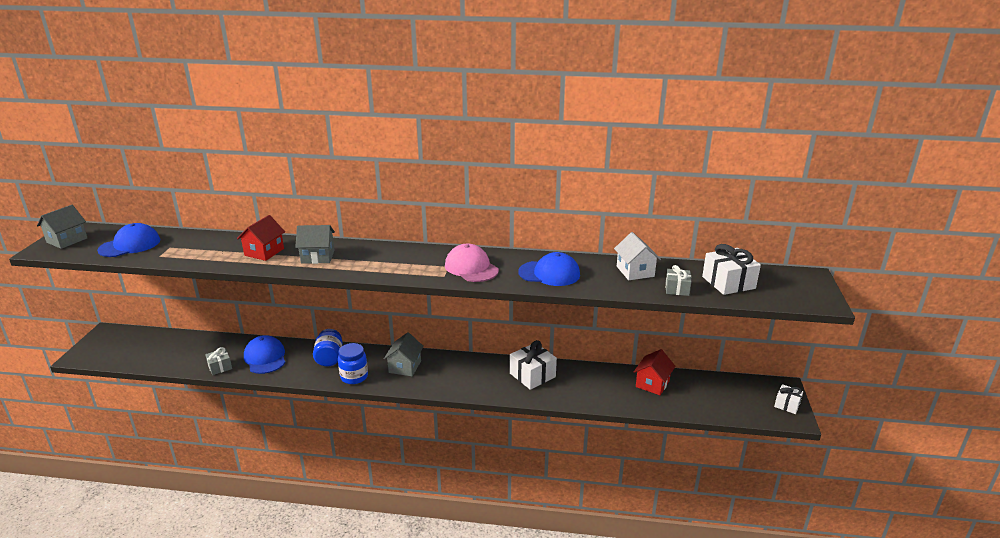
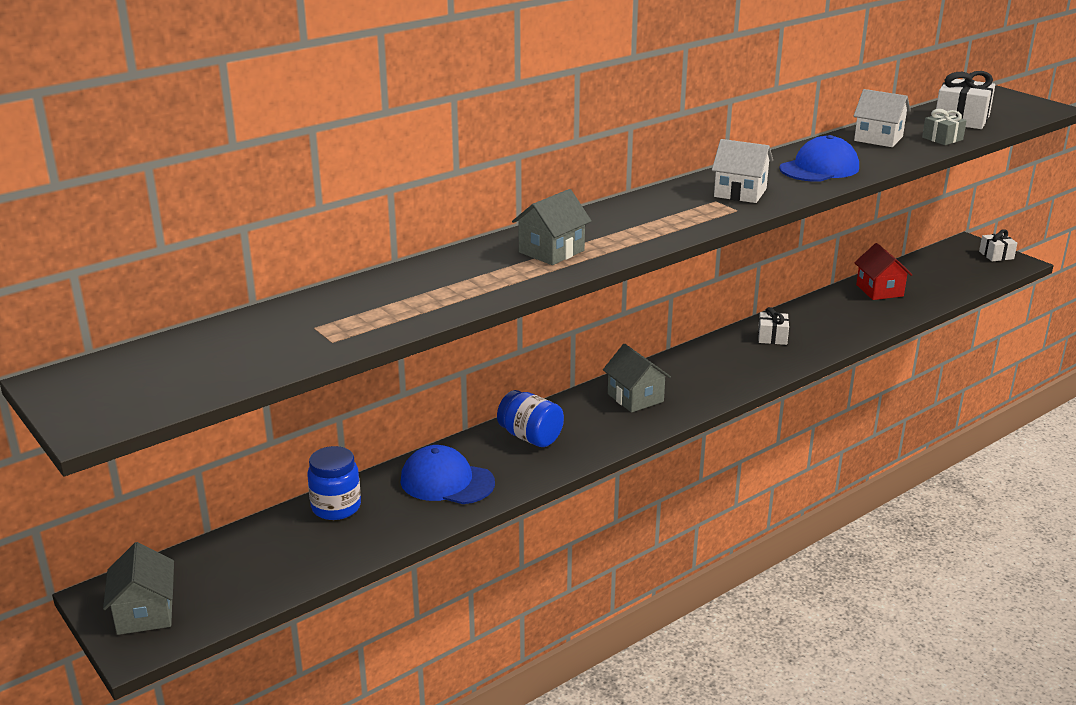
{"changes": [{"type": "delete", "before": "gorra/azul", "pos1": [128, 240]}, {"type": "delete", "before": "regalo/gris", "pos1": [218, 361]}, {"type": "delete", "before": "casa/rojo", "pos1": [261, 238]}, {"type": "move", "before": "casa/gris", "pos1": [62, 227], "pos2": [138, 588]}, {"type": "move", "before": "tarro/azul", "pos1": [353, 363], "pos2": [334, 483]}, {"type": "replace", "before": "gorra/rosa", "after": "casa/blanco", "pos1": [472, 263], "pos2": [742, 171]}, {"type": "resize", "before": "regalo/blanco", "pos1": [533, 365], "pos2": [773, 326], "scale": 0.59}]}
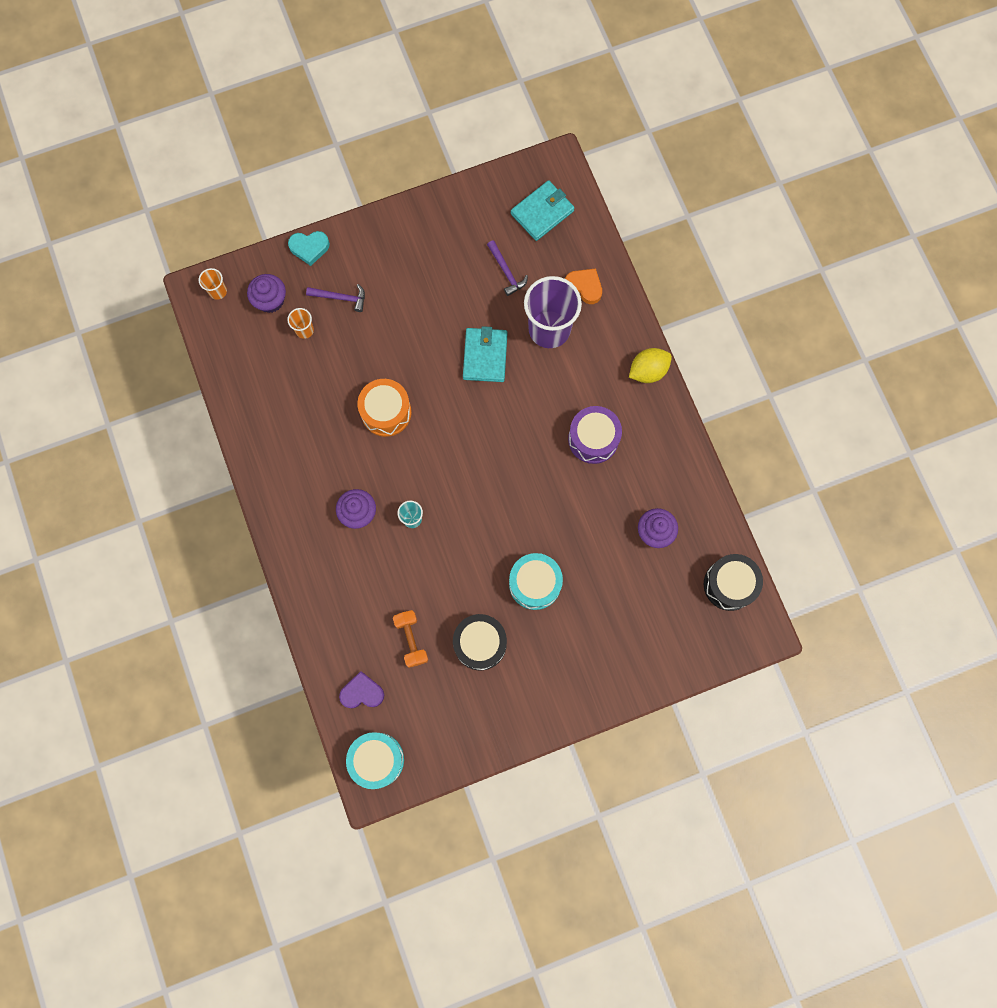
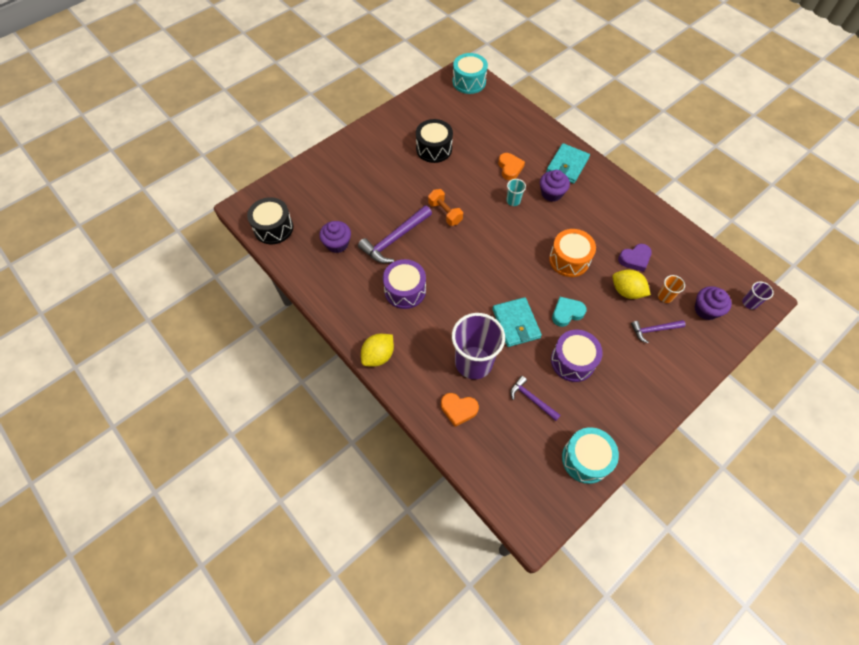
{"changes": [{"type": "insert", "after": "martillo/morado", "pos2": [395, 234]}, {"type": "insert", "after": "corazón/naranja", "pos2": [511, 166]}, {"type": "insert", "after": "tambor/morado", "pos2": [577, 356]}, {"type": "insert", "after": "limón/amarillo", "pos2": [631, 284]}, {"type": "move", "before": "corazón/turquesa", "pos1": [309, 248], "pos2": [569, 312]}, {"type": "move", "before": "corazón/morado", "pos1": [361, 689], "pos2": [635, 258]}, {"type": "move", "before": "mancuerna/naranja", "pos1": [410, 639], "pos2": [445, 207]}, {"type": "move", "before": "tambor/turquesa", "pos1": [536, 581], "pos2": [590, 455]}, {"type": "move", "before": "cartera/turquesa", "pos1": [542, 210], "pos2": [568, 163]}, {"type": "recolor", "before": "vaso/naranja", "after": "vaso/morado", "pos1": [213, 284], "pos2": [758, 295]}]}
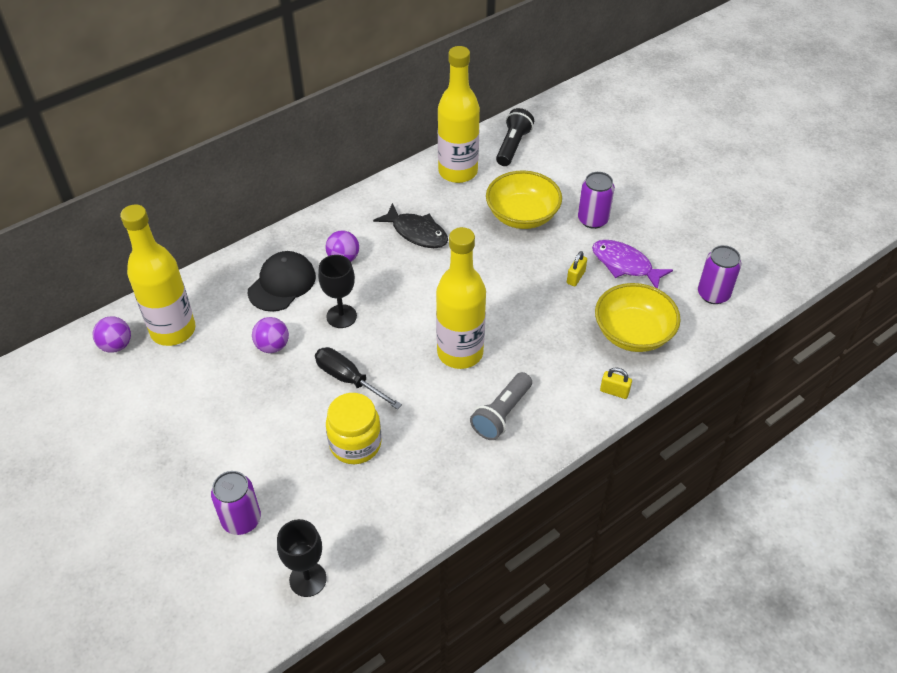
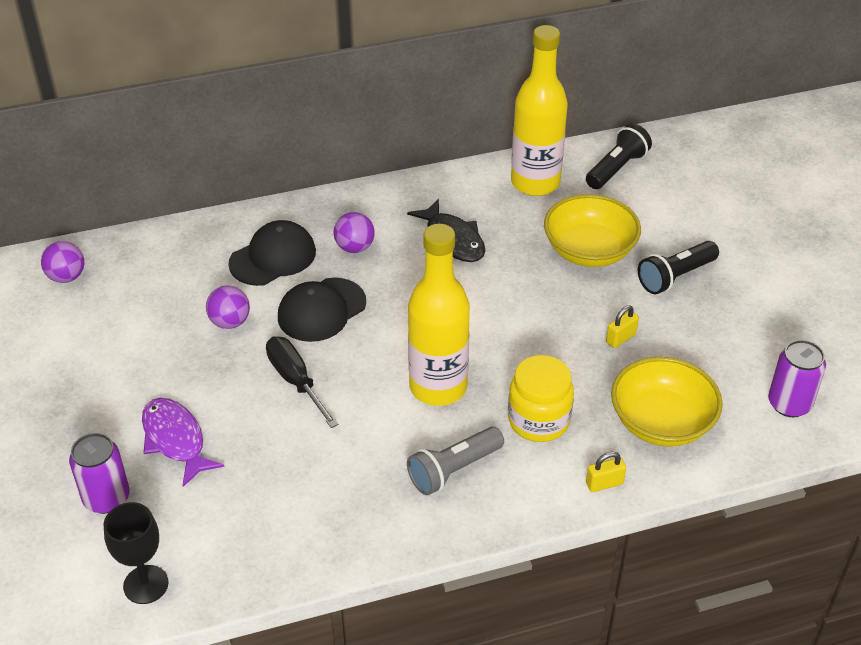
{"changes": [{"type": "delete", "before": "botella/amarillo", "pos1": [158, 275]}, {"type": "move", "before": "tarro/amarillo", "pos1": [354, 428], "pos2": [541, 398]}, {"type": "move", "before": "pez/morado", "pos1": [632, 264], "pos2": [183, 442]}, {"type": "replace", "before": "copa/negro", "after": "gorra/negro", "pos1": [337, 291], "pos2": [322, 310]}, {"type": "replace", "before": "lata/morado", "after": "lámpara de mano/negro", "pos1": [596, 200], "pos2": [678, 267]}, {"type": "rotate", "before": "candado/amarillo", "pos1": [616, 383], "pos2": [606, 472], "turn": -60}]}
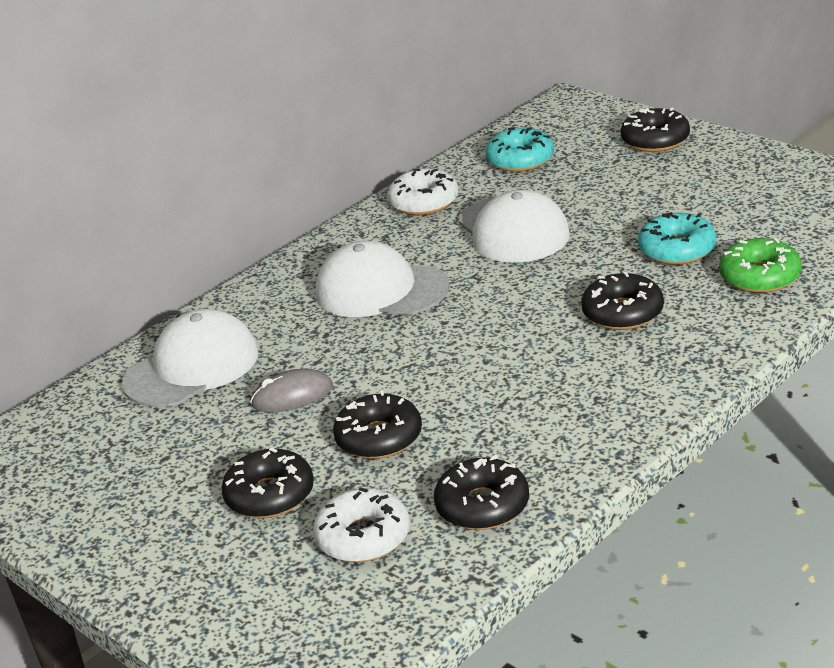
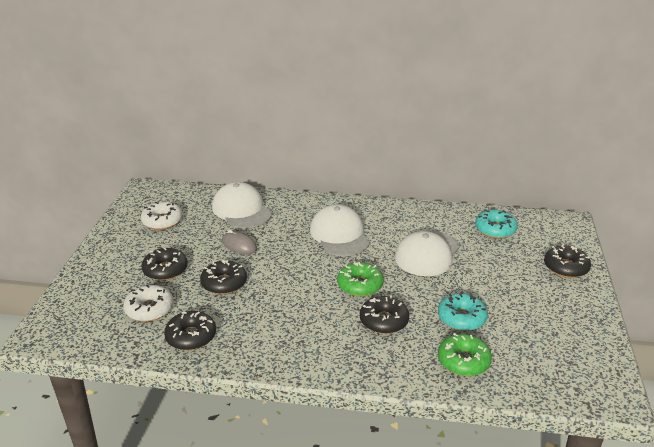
{"changes": [{"type": "insert", "after": "rosquilla/verde", "pos2": [360, 279]}, {"type": "move", "before": "rosquilla/blanco", "pos1": [423, 192], "pos2": [161, 216]}, {"type": "rotate", "before": "gorra/blanco", "pos1": [190, 358], "pos2": [242, 205], "turn": -135}]}
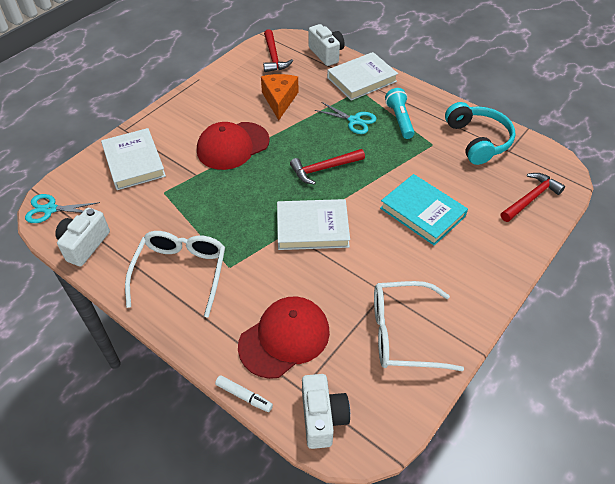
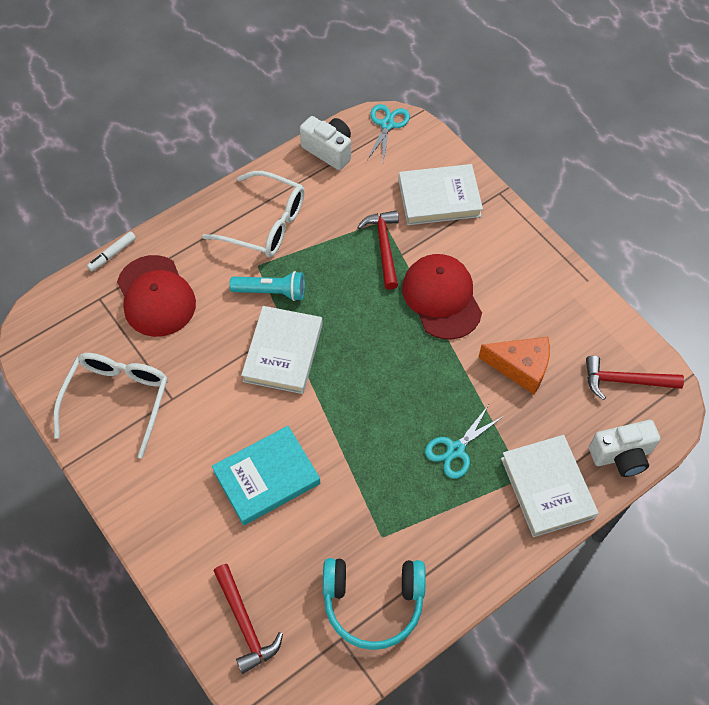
{"changes": [{"type": "delete", "before": "cámara/blanco", "pos1": [326, 411]}, {"type": "move", "before": "martillo/rojo", "pos1": [327, 167], "pos2": [378, 250]}, {"type": "move", "before": "lámpara de mano/turquesa", "pos1": [400, 113], "pos2": [267, 286]}]}
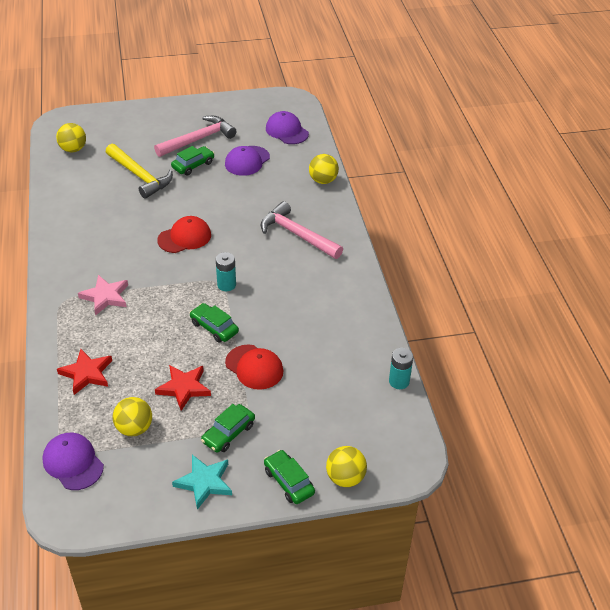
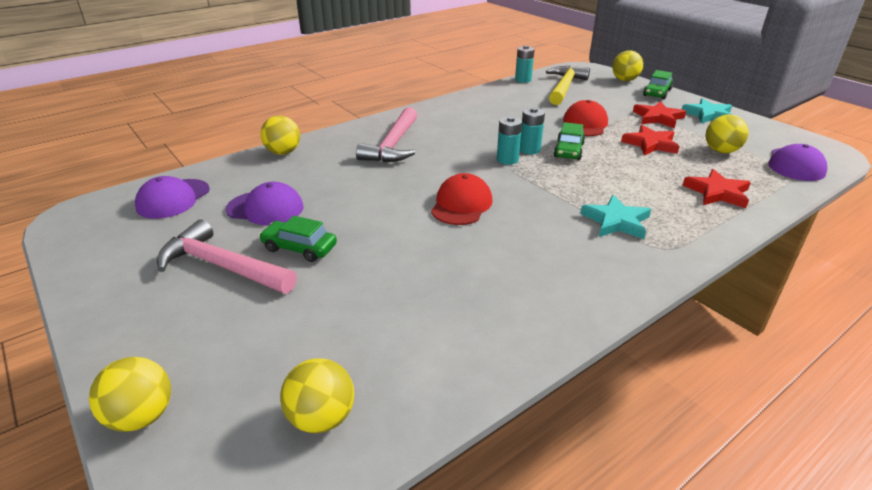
{"changes": [{"type": "insert", "after": "pelota/amarillo", "pos2": [130, 394]}, {"type": "insert", "after": "pila/turquesa", "pos2": [532, 130]}, {"type": "move", "before": "martillo/amarillo", "pos1": [139, 171], "pos2": [568, 85]}, {"type": "replace", "before": "coche/verde", "after": "estrella/rojo", "pos1": [228, 428], "pos2": [659, 114]}, {"type": "recolor", "before": "estrella/rosa", "after": "estrella/turquesa", "pos1": [103, 295], "pos2": [615, 217]}, {"type": "rotate", "before": "gorra/rojo", "pos1": [184, 234], "pos2": [462, 199], "turn": 75}]}
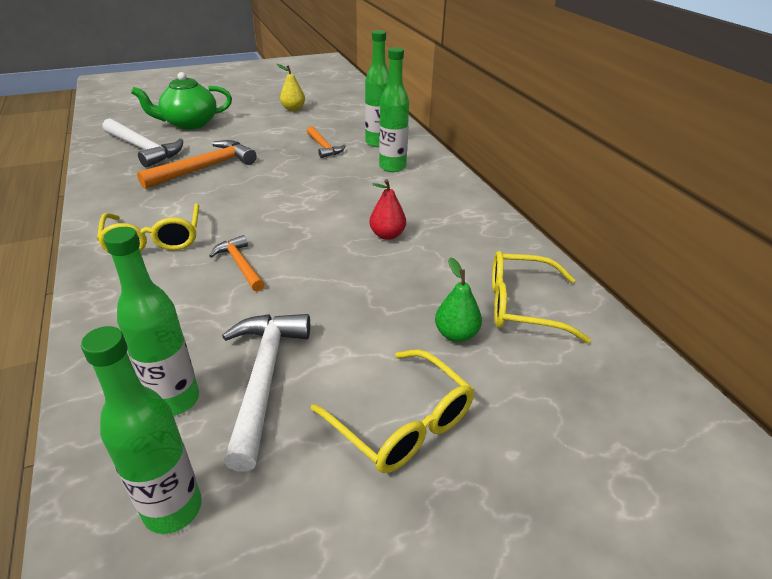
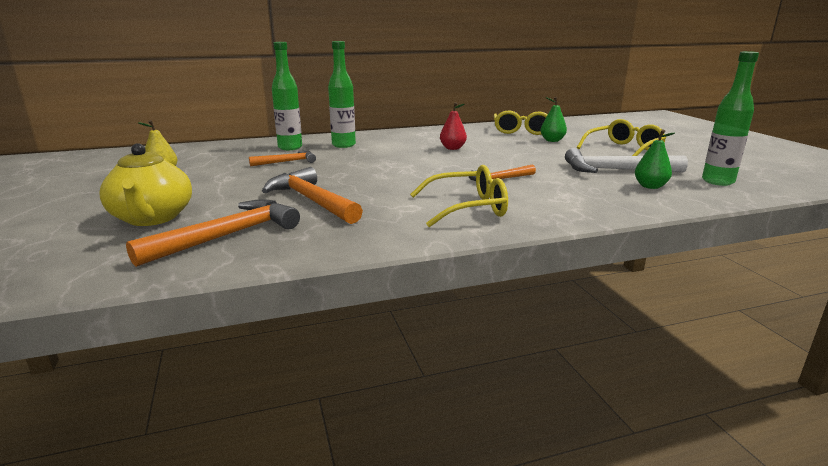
{"changes": [{"type": "replace", "before": "botella/verde", "after": "pera/verde", "pos1": [151, 321], "pos2": [655, 159]}, {"type": "recolor", "before": "martillo/blanco", "after": "martillo/naranja", "pos1": [143, 143], "pos2": [213, 233]}, {"type": "recolor", "before": "tetera/verde", "after": "tetera/amarillo", "pos1": [181, 100], "pos2": [145, 184]}]}
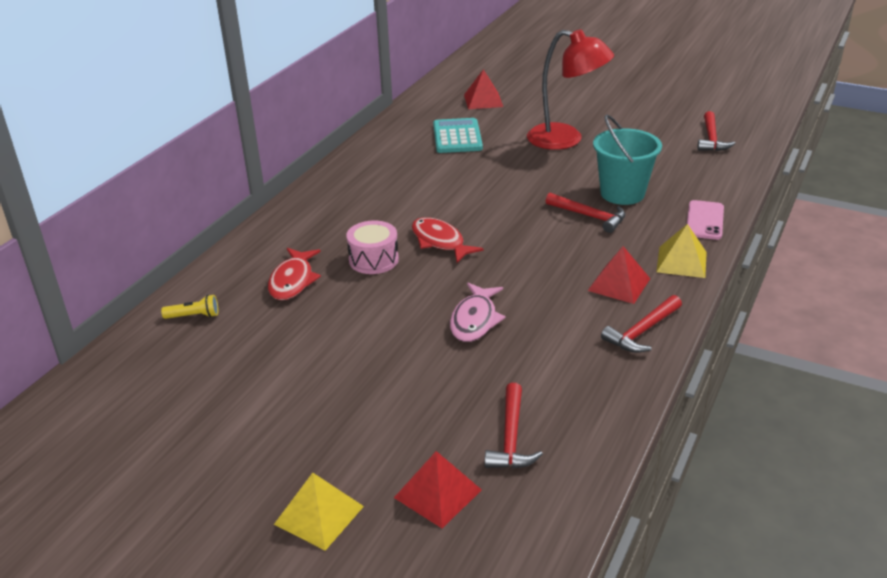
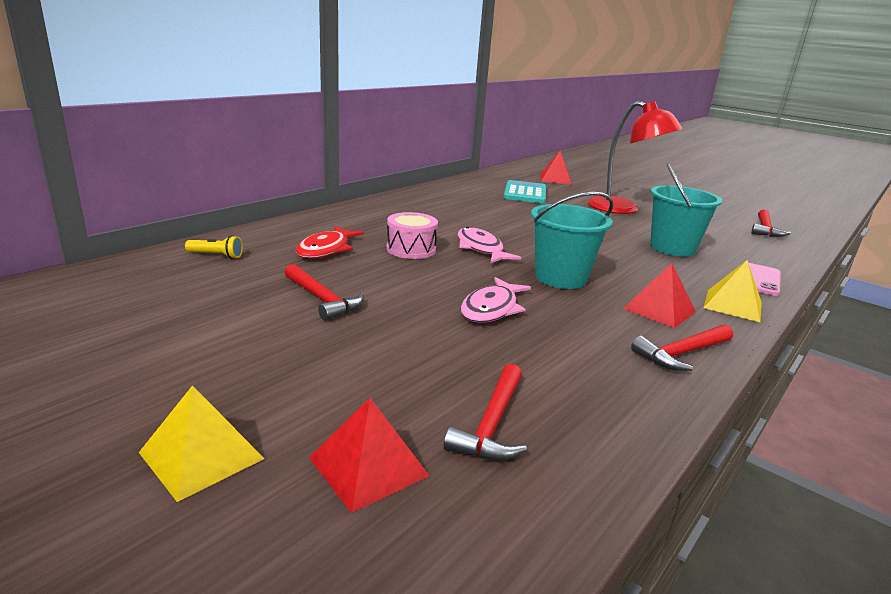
{"changes": [{"type": "insert", "after": "balde/turquesa", "pos2": [572, 240]}, {"type": "move", "before": "martillo/rojo", "pos1": [585, 213], "pos2": [324, 292]}, {"type": "recolor", "before": "pez/rojo", "after": "pez/rosa", "pos1": [448, 240], "pos2": [489, 245]}]}
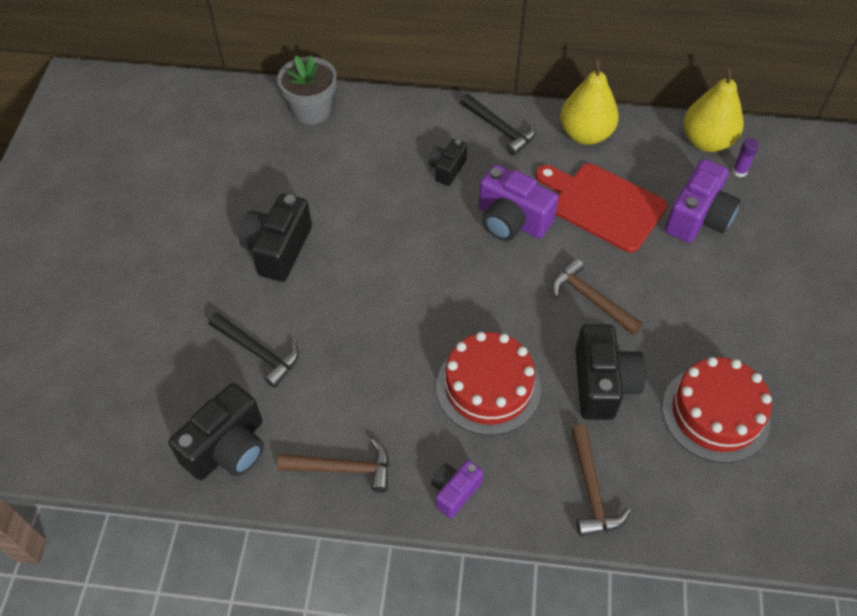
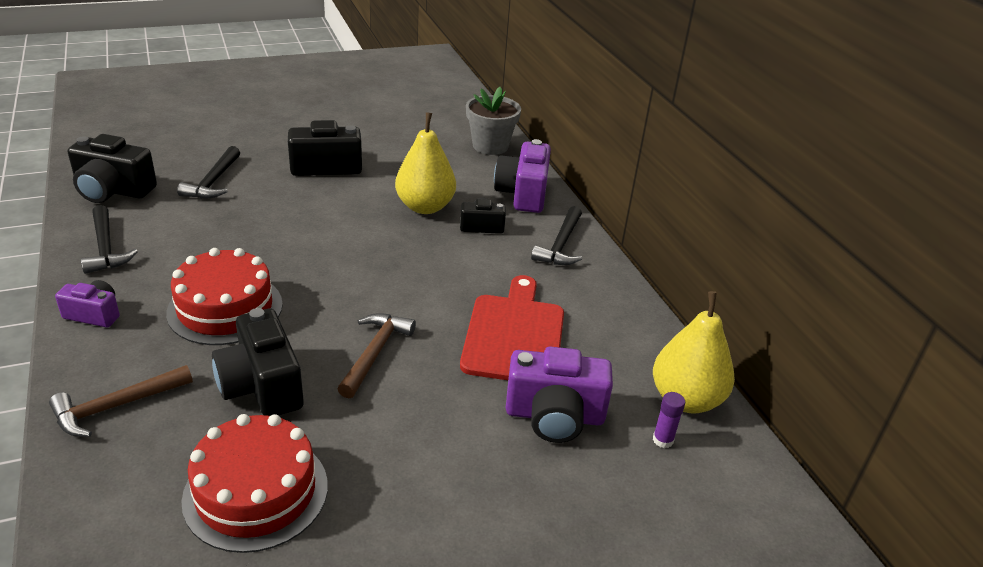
{"changes": [{"type": "move", "before": "cámara/morado", "pos1": [518, 203], "pos2": [522, 176]}, {"type": "move", "before": "pera/amarillo", "pos1": [589, 101], "pos2": [425, 163]}, {"type": "recolor", "before": "martillo/marrón", "after": "martillo/negro", "pos1": [333, 466], "pos2": [109, 239]}, {"type": "rotate", "before": "cámara/negro", "pos1": [610, 372], "pos2": [258, 362], "turn": 90}]}
